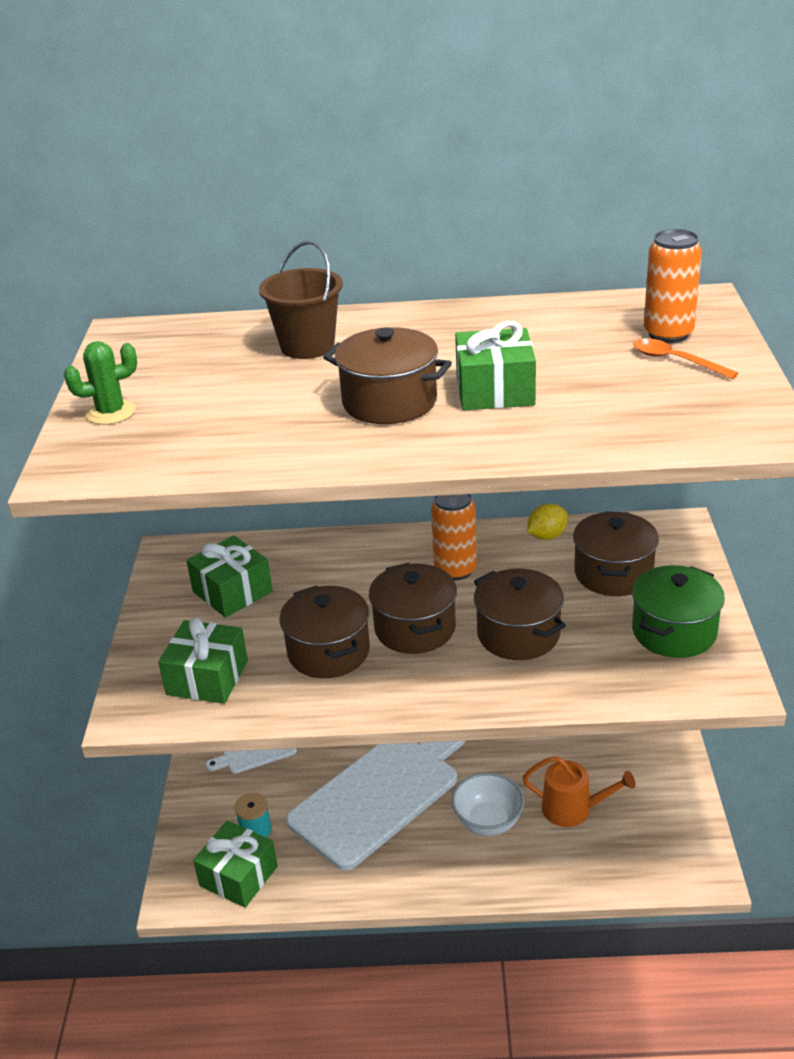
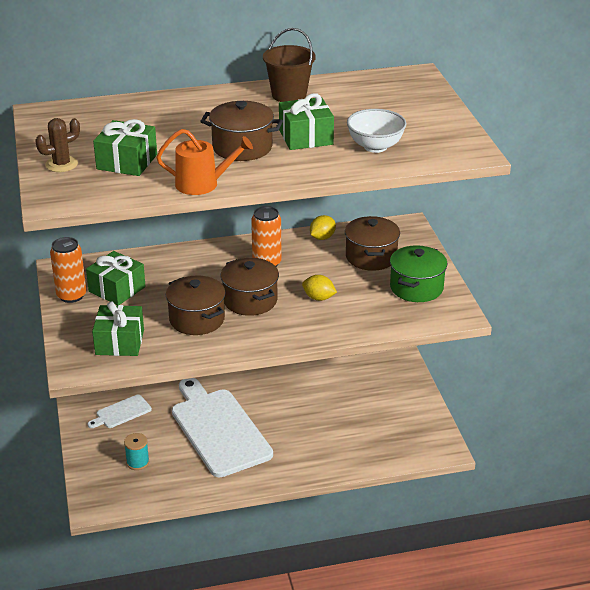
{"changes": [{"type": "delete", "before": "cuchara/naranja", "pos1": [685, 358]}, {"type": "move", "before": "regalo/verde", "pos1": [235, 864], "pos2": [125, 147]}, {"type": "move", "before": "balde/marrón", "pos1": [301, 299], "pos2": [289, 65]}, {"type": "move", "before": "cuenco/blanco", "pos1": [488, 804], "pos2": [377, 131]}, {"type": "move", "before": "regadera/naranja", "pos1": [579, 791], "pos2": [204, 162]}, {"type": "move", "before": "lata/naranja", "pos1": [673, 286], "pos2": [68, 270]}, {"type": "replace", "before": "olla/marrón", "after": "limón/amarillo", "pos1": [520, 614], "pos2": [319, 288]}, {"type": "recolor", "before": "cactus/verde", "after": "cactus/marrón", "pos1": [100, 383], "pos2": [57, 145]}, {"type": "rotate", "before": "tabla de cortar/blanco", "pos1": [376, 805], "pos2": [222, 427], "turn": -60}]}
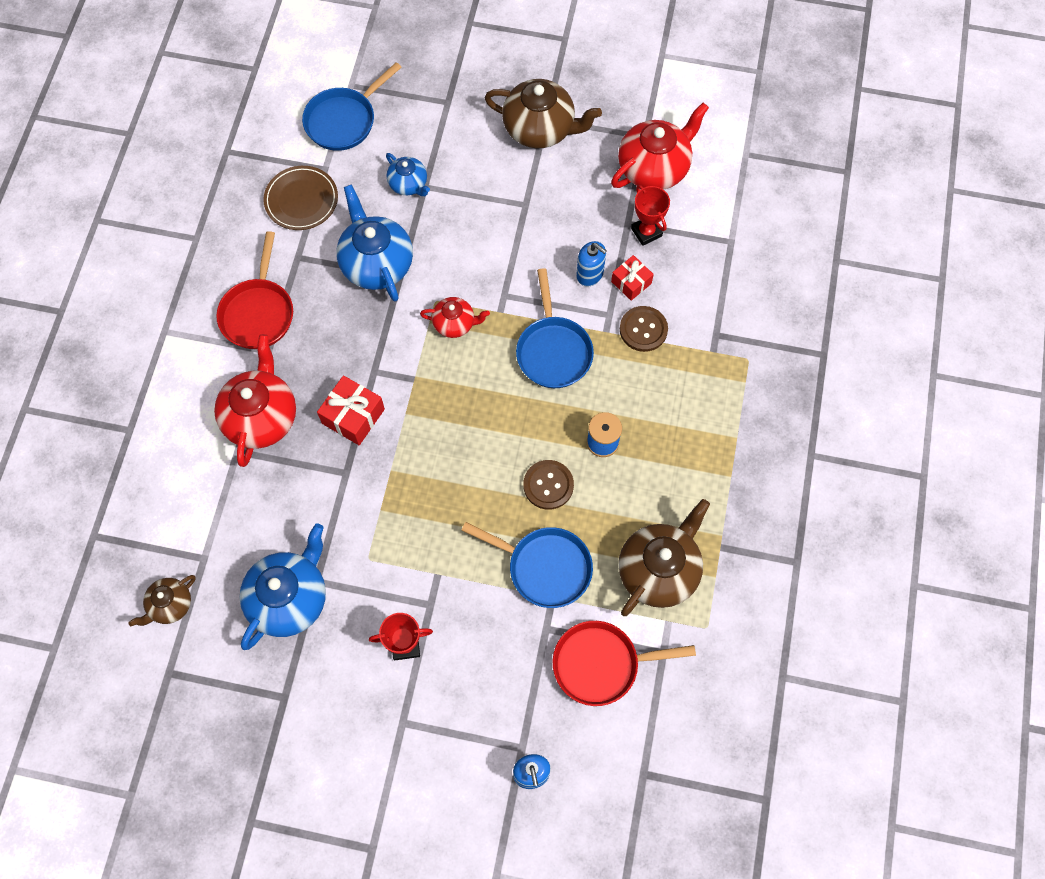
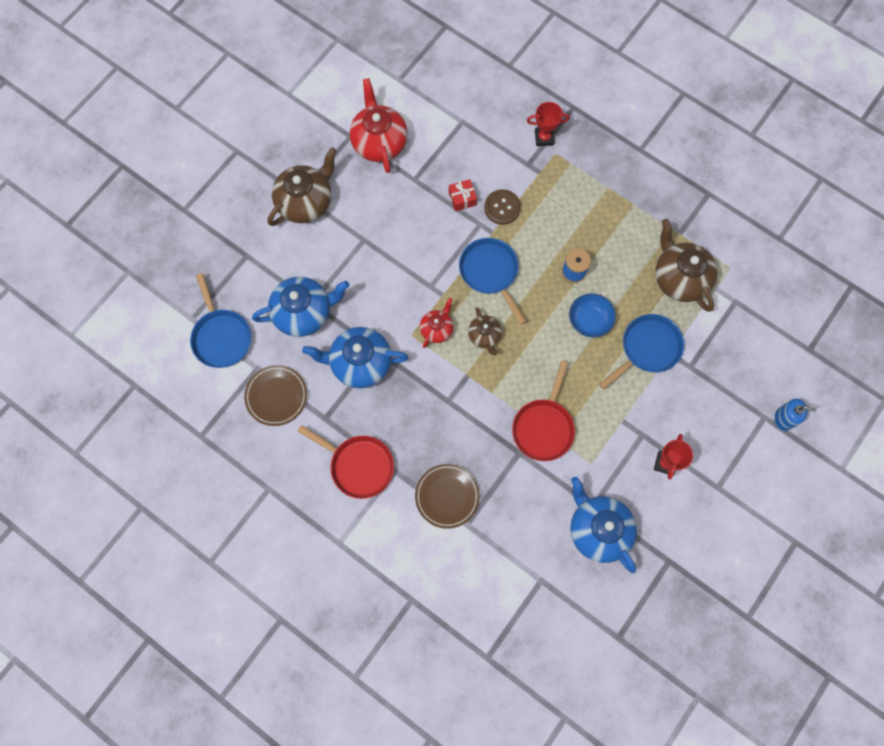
{"changes": [{"type": "delete", "before": "regalo/rojo", "pos1": [351, 410]}, {"type": "delete", "before": "dispensador de jabón/azul", "pos1": [591, 263]}, {"type": "move", "before": "tetera/marrón", "pos1": [162, 600], "pos2": [485, 331]}, {"type": "move", "before": "sartén/rojo", "pos1": [624, 663], "pos2": [543, 411]}, {"type": "move", "before": "trofeo/rojo", "pos1": [650, 215], "pos2": [548, 124]}, {"type": "replace", "before": "tetera/rojo", "after": "plato/marrón", "pos1": [255, 400], "pos2": [447, 496]}, {"type": "replace", "before": "botón/marrón", "after": "cuenco/azul", "pos1": [548, 485], "pos2": [592, 315]}, {"type": "rotate", "before": "sartén/azul", "pos1": [555, 328], "pos2": [492, 281], "turn": -135}, {"type": "resize", "before": "tetera/azul", "pos1": [408, 174], "pos2": [300, 307], "scale": 1.82}]}
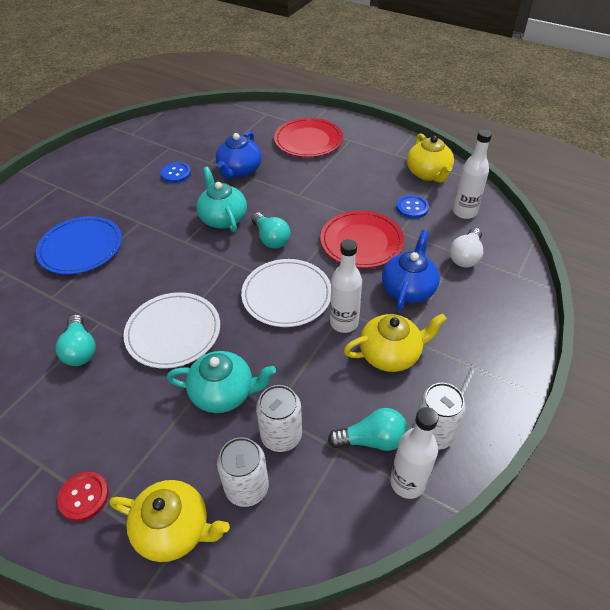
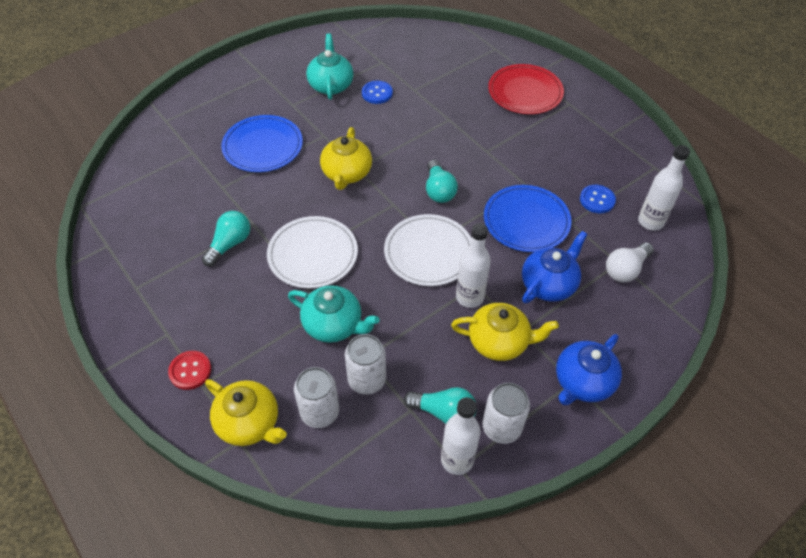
{"changes": [{"type": "move", "before": "tetera/turquesa", "pos1": [221, 199], "pos2": [330, 66]}, {"type": "move", "before": "tetera/azul", "pos1": [239, 155], "pos2": [589, 369]}, {"type": "move", "before": "tetera/amarillo", "pos1": [430, 158], "pos2": [346, 158]}, {"type": "recolor", "before": "plato/rojo", "after": "plato/azul", "pos1": [362, 239], "pos2": [528, 218]}, {"type": "rotate", "before": "bombilla/turquesa", "pos1": [76, 340], "pos2": [226, 238], "turn": -150}]}
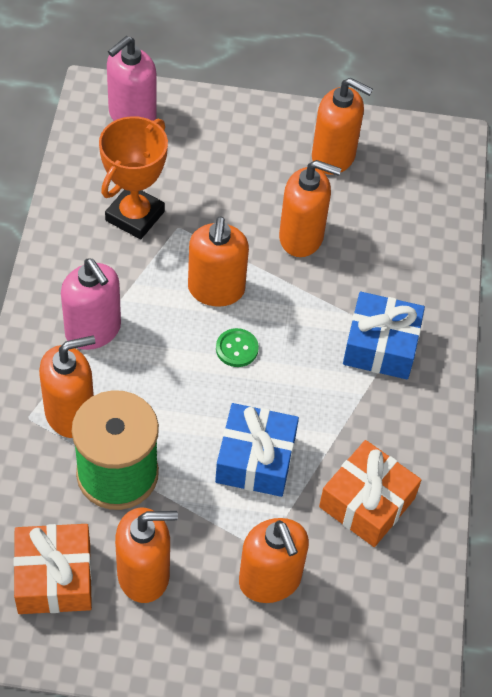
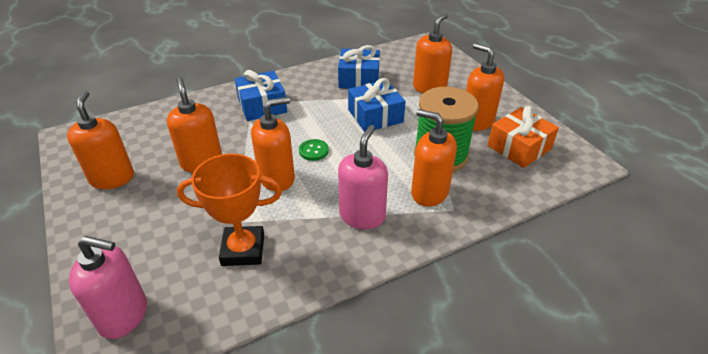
{"changes": [{"type": "recolor", "before": "regalo/naranja", "after": "regalo/azul", "pos1": [370, 493], "pos2": [359, 67]}]}
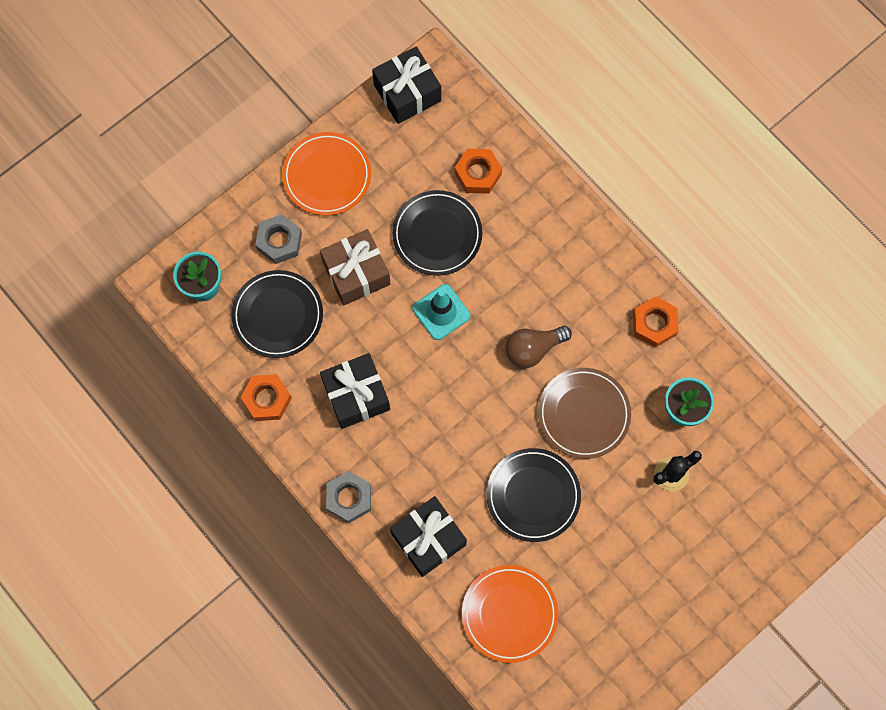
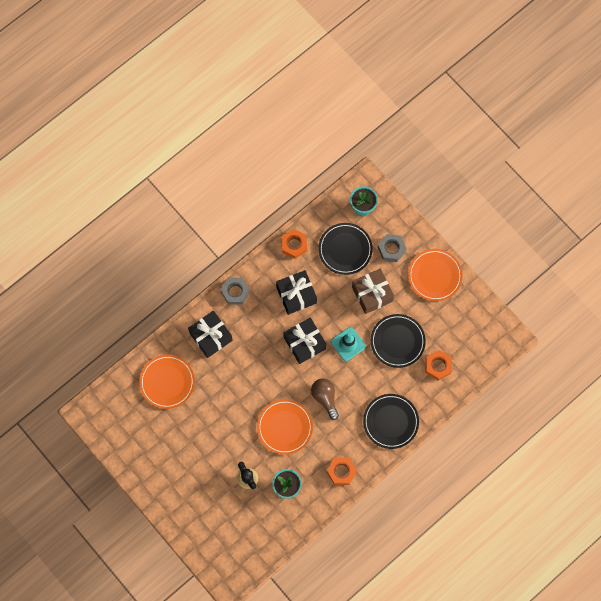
{"changes": [{"type": "move", "before": "regalo/negro", "pos1": [406, 85], "pos2": [304, 340]}, {"type": "move", "before": "plato/negro", "pos1": [534, 495], "pos2": [391, 421]}, {"type": "recolor", "before": "plato/marrón", "after": "plato/naranja", "pos1": [584, 413], "pos2": [285, 427]}]}
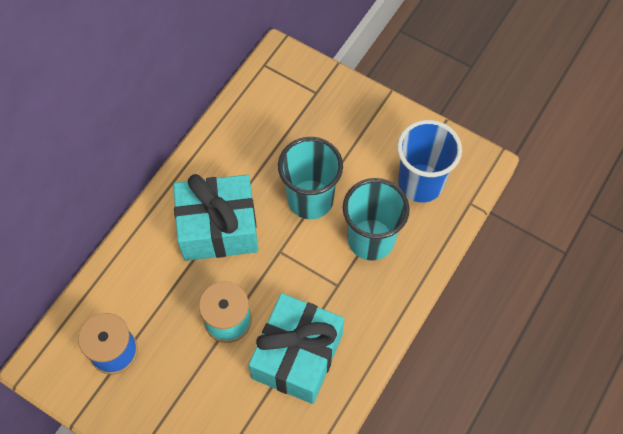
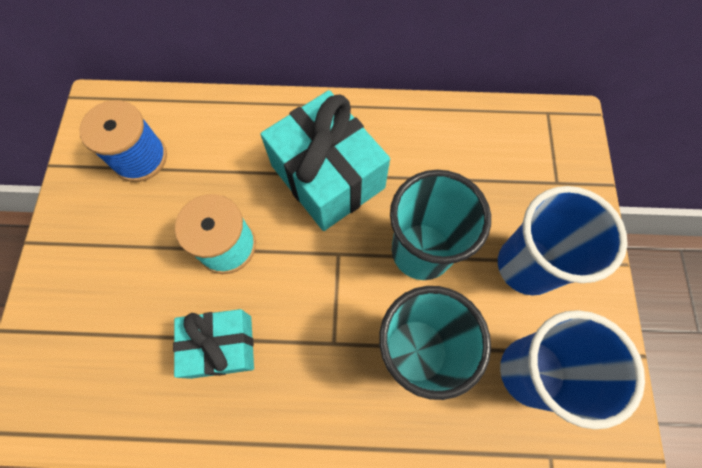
{"changes": [{"type": "insert", "after": "vaso/azul", "pos2": [563, 241]}, {"type": "resize", "before": "regalo/turquesa", "pos1": [296, 348], "pos2": [213, 344], "scale": 0.61}]}
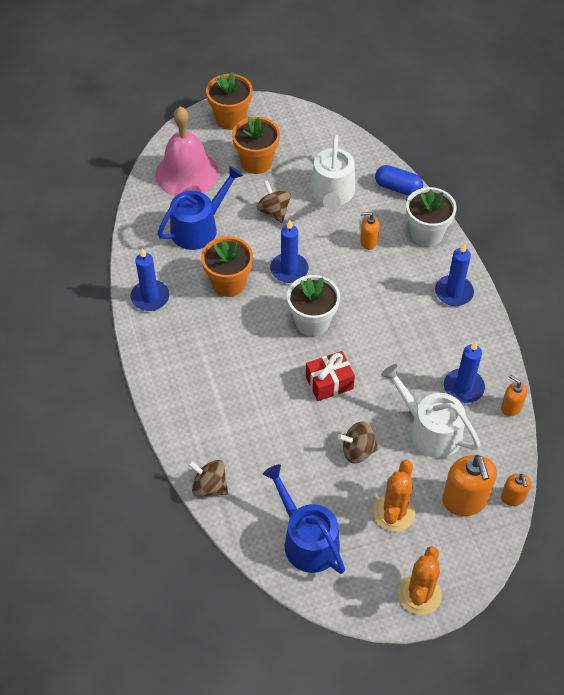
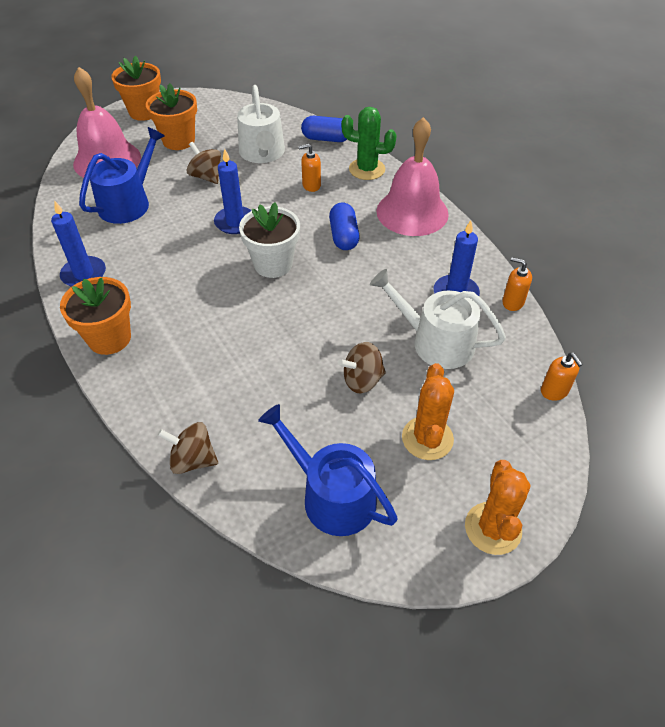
{"changes": [{"type": "delete", "before": "regalo/rojo", "pos1": [330, 376]}, {"type": "delete", "before": "dispensador de jabón/naranja", "pos1": [469, 485]}, {"type": "insert", "after": "cápsula/azul", "pos2": [344, 226]}, {"type": "move", "before": "maceta/naranja", "pos1": [227, 266], "pos2": [95, 316]}, {"type": "replace", "before": "maceta/blanco", "after": "cactus/verde", "pos1": [431, 216], "pos2": [369, 143]}, {"type": "replace", "before": "vela/azul", "after": "campana/rosa", "pos1": [454, 274], "pos2": [412, 176]}]}
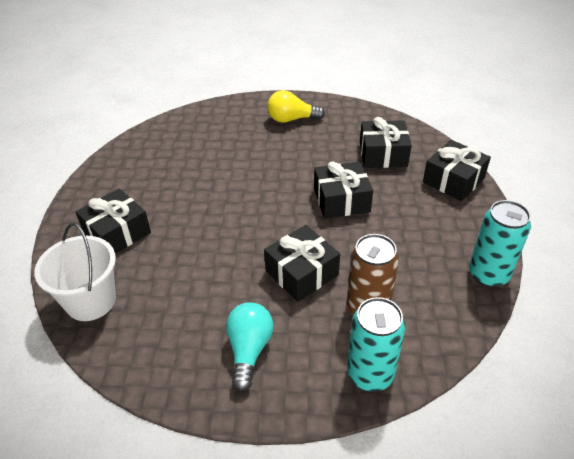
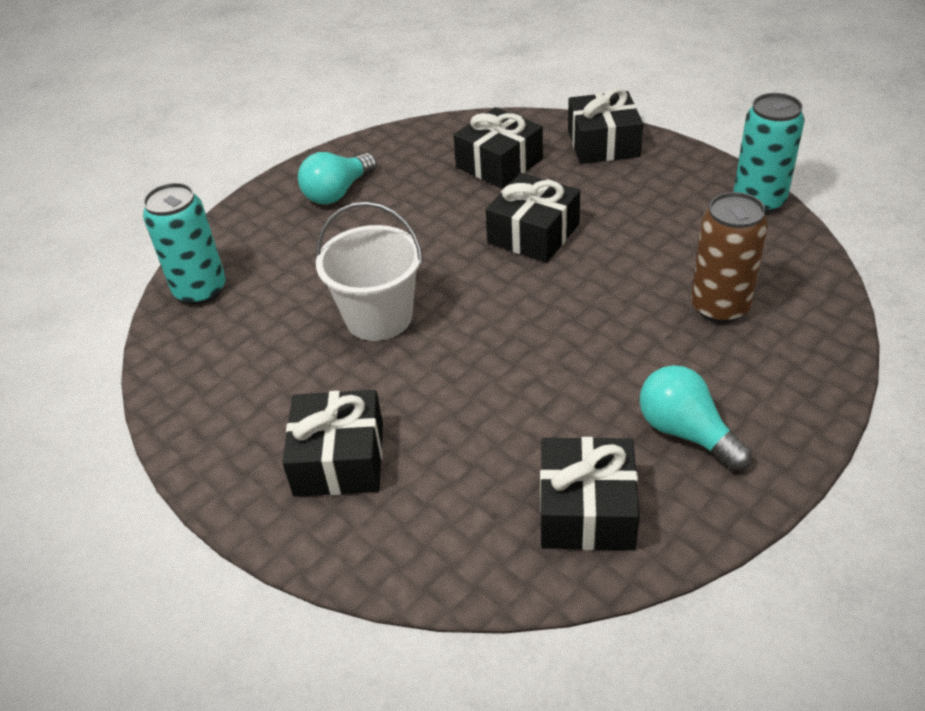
{"changes": [{"type": "move", "before": "balde/blanco", "pos1": [75, 272], "pos2": [369, 271]}, {"type": "move", "before": "regalo/negro", "pos1": [302, 263], "pos2": [590, 493]}, {"type": "move", "before": "lata/turquesa", "pos1": [376, 344], "pos2": [184, 244]}, {"type": "recolor", "before": "bombilla/amarillo", "after": "bombilla/turquesa", "pos1": [296, 106], "pos2": [337, 178]}]}
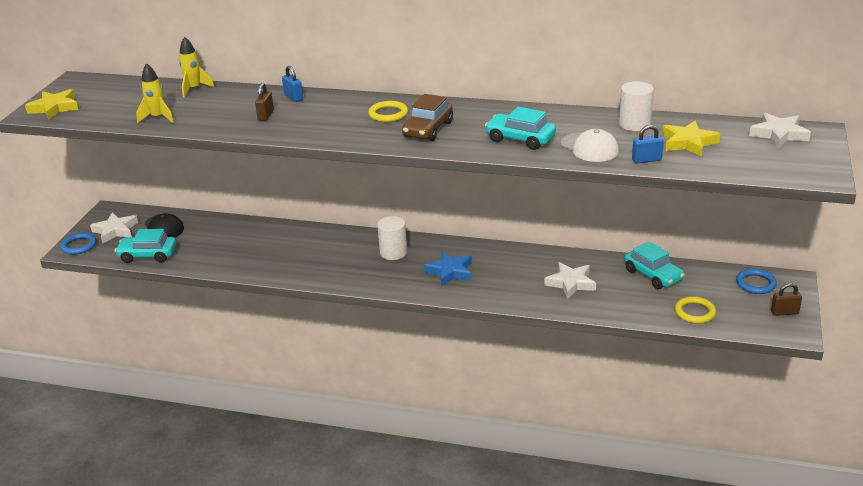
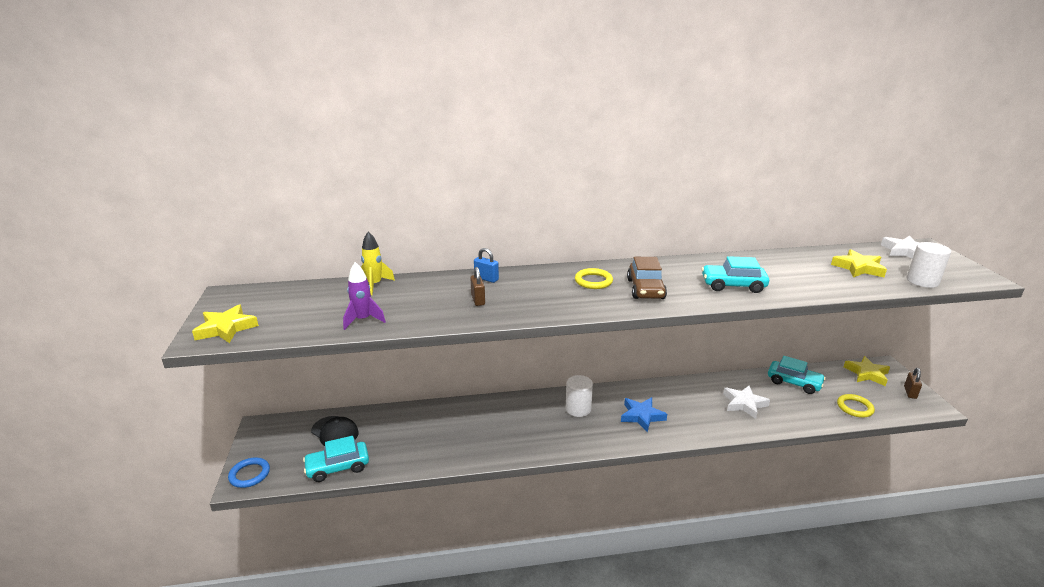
{"changes": [{"type": "delete", "before": "estrella/blanco", "pos1": [114, 228]}, {"type": "delete", "before": "gorra/blanco", "pos1": [590, 145]}, {"type": "delete", "before": "candado/azul", "pos1": [648, 144]}, {"type": "move", "before": "cilindro/blanco", "pos1": [636, 106], "pos2": [929, 265]}, {"type": "replace", "before": "anillo/azul", "after": "estrella/amarillo", "pos1": [756, 281], "pos2": [867, 371]}, {"type": "recolor", "before": "cohete/amarillo", "after": "cohete/morado", "pos1": [155, 93], "pos2": [364, 296]}, {"type": "rotate", "before": "candado/marrón", "pos1": [786, 299], "pos2": [913, 383], "turn": -45}]}
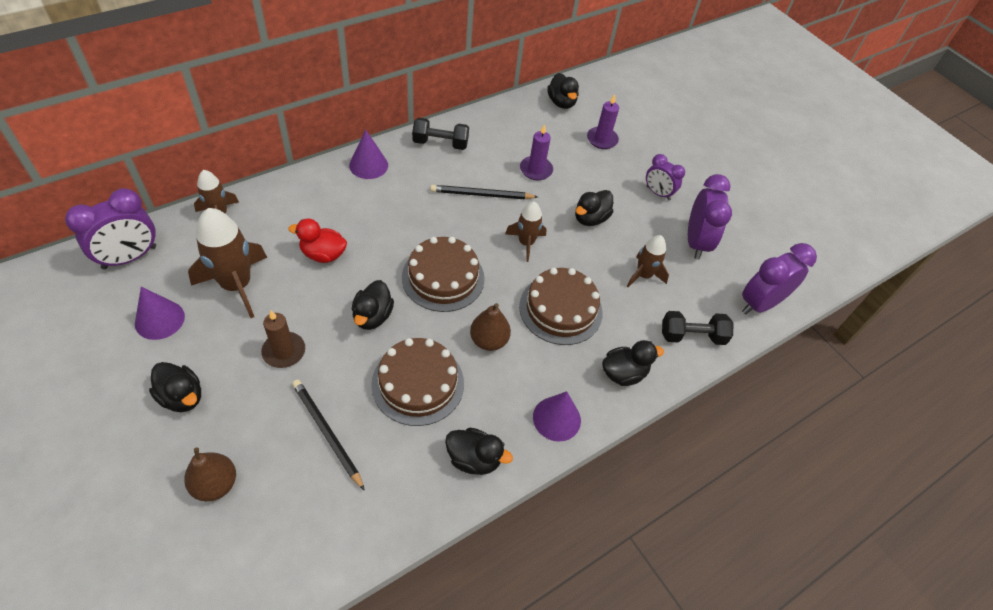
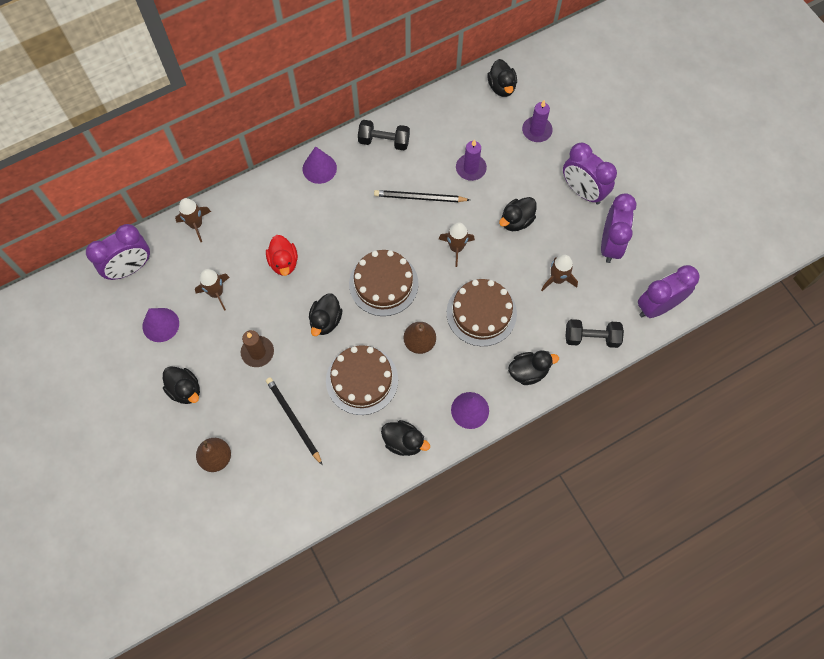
{"changes": [{"type": "rotate", "before": "pato/rojo", "pos1": [317, 241], "pos2": [282, 255], "turn": -120}, {"type": "resize", "before": "cohete/marrón", "pos1": [227, 263], "pos2": [212, 290], "scale": 0.59}, {"type": "resize", "before": "despertador/morado", "pos1": [665, 177], "pos2": [590, 174], "scale": 1.61}]}
